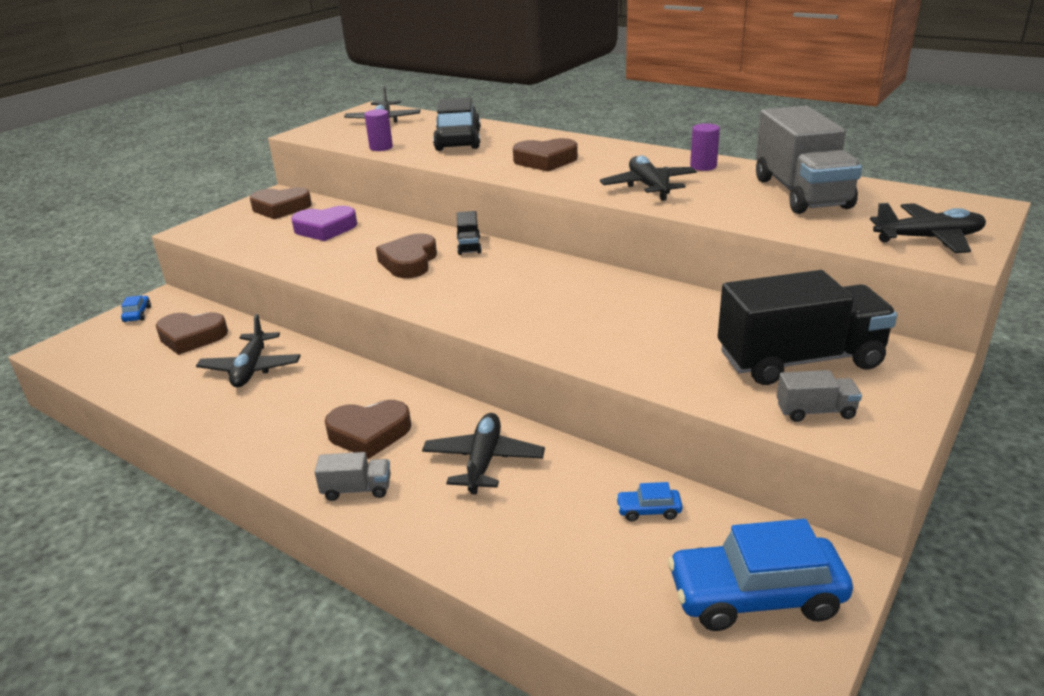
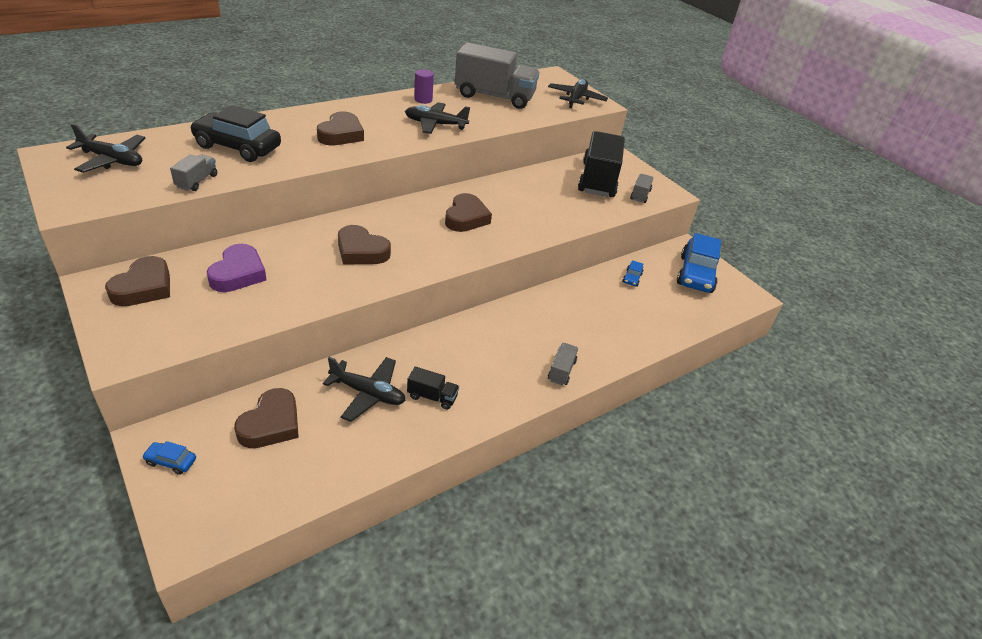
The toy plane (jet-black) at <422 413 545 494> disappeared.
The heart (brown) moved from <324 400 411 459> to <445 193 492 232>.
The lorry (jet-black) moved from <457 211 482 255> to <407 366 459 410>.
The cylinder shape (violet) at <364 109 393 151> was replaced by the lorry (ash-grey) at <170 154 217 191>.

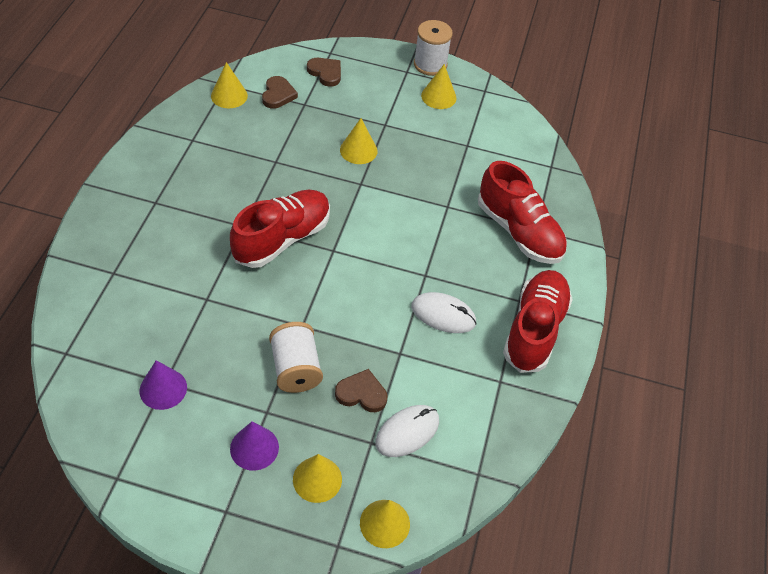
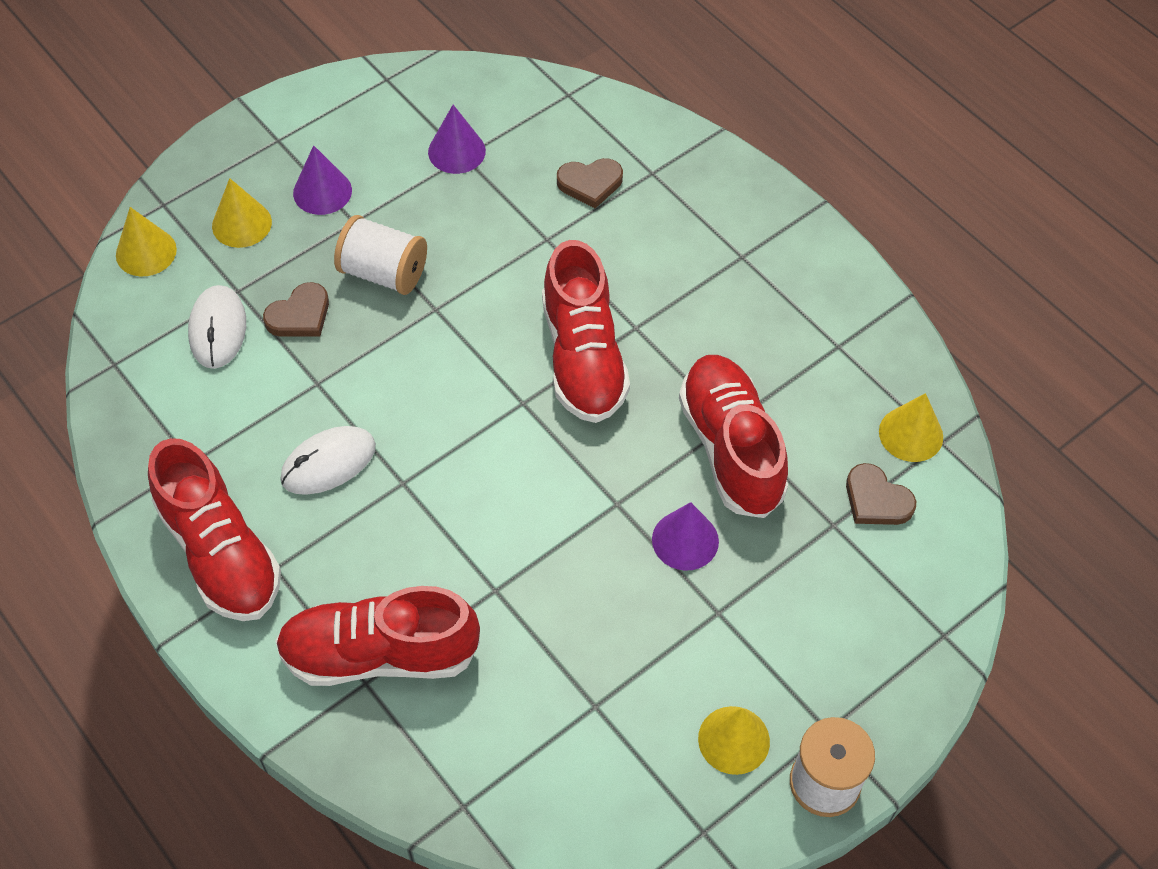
The shoe (red) at <679 355 788 518> appeared.
The heart (brown) moved from <307 58 341 87> to <557 158 623 209>.
The solid cone (yellow) at <340 118 377 164> became the solid cone (violet) at <652 502 719 571>.

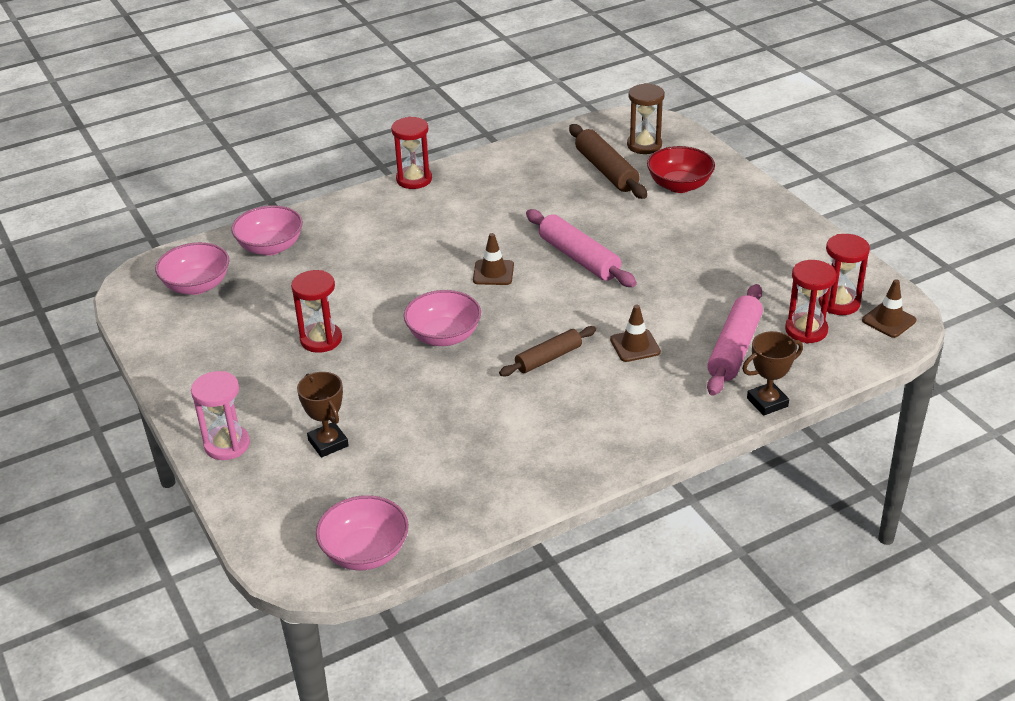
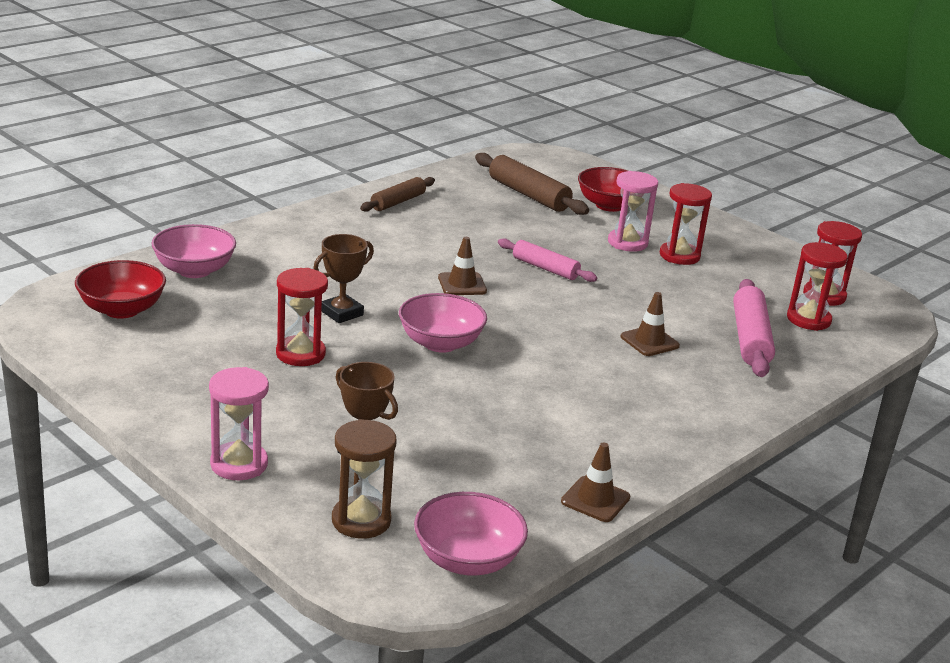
The hourglass (pink) at <608 171 658 252> appeared.
The hourglass (red) moved from <391 117 432 189> to <660 183 712 265>.
The rolling pin (brown) moved from <499 326 596 376> to <360 177 435 212>.
The hourglass (brown) moved from <627 83 665 154> to <332 419 397 539>.
The prize cup (brown) moved from <742 331 803 416> to <313 234 374 323>.
The traffic cone (brown) moved from <862 279 916 338> to <561 442 630 522>.
The deep dish (pink) at <155 242 229 295> became the deep dish (red) at <75 260 166 319>.
The rolling pin (pink) at <526 209 637 287> changed to 0.66 times the size.

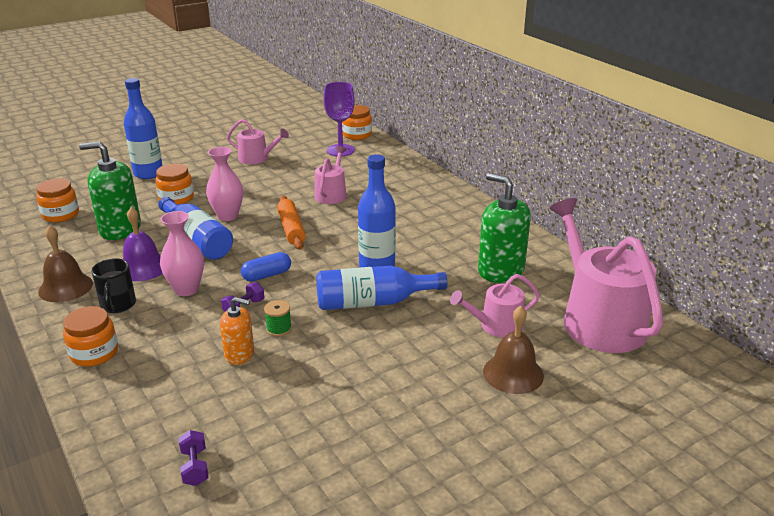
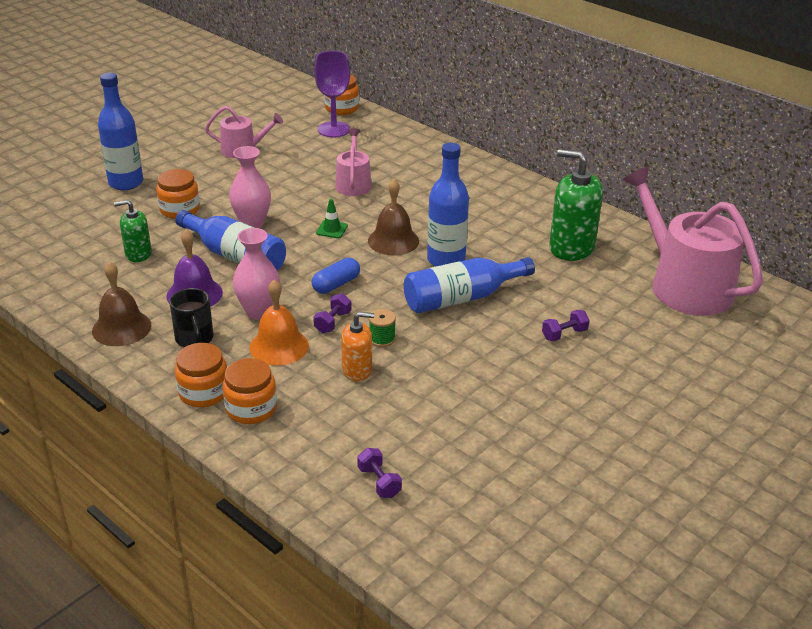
The sprinkling can (pink) at <450 274 540 338> disappeared.
The bell (bright orange) at <249 280 309 365> appeared.
The dumbbell (violet) at <542 310 590 341> appeared.
The jar (bright orange) moved from <36 178 79 223> to <223 358 277 424>.
The bell (brown) moved from <483 306 544 394> to <368 179 419 255>.
The rolling pin (bright orange) at <277 196 306 250> was replaced by the traffic cone (leaf-green) at <316 199 348 238>.
The pump bottle (leaf-green) at <79 141 141 240> changed to 0.58 times the size.

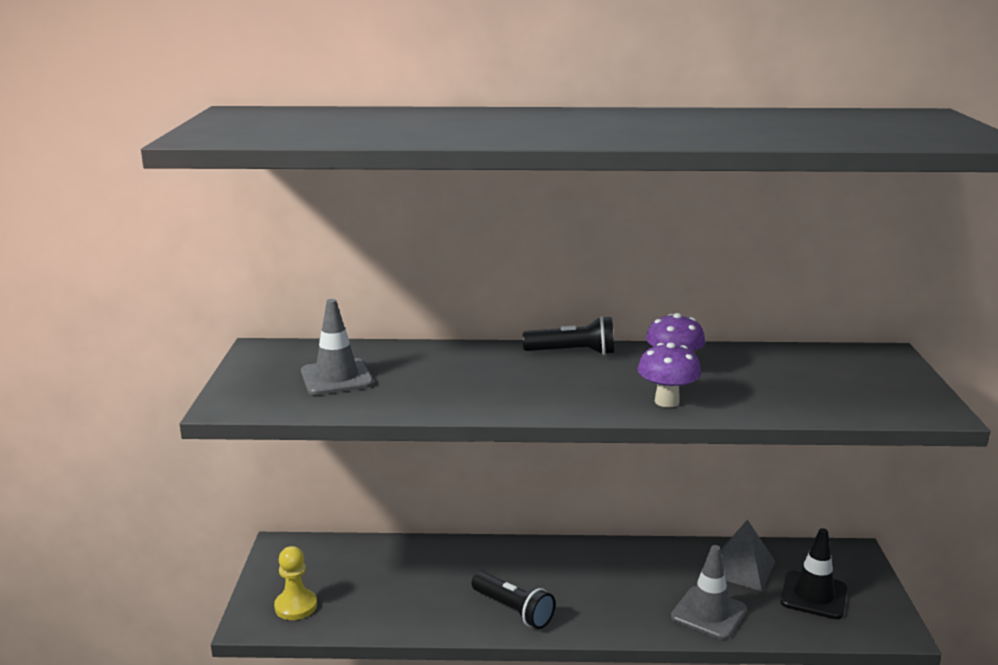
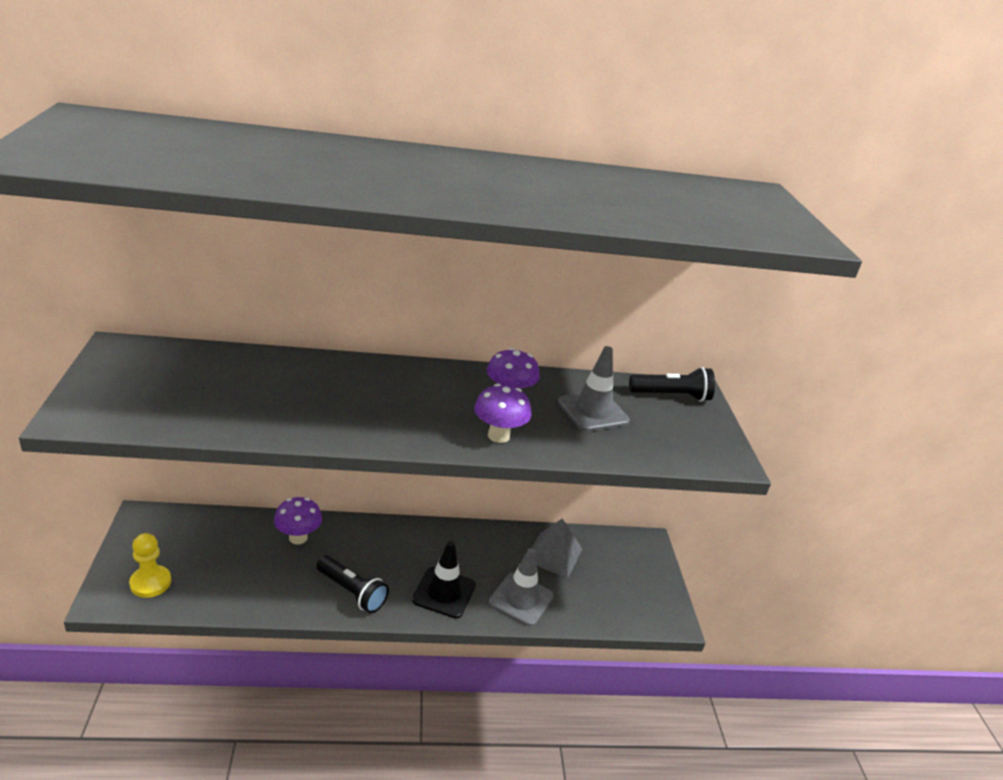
The mushroom (violet) at <274 497 322 544> appeared.
The traffic cone (ash-grey) moved from <301 299 373 395> to <558 346 630 431>.
The torch (jet-black) moved from <522 316 614 355> to <629 367 715 402>.
The traffic cone (jet-black) moved from <780 528 847 619> to <412 541 476 618>.

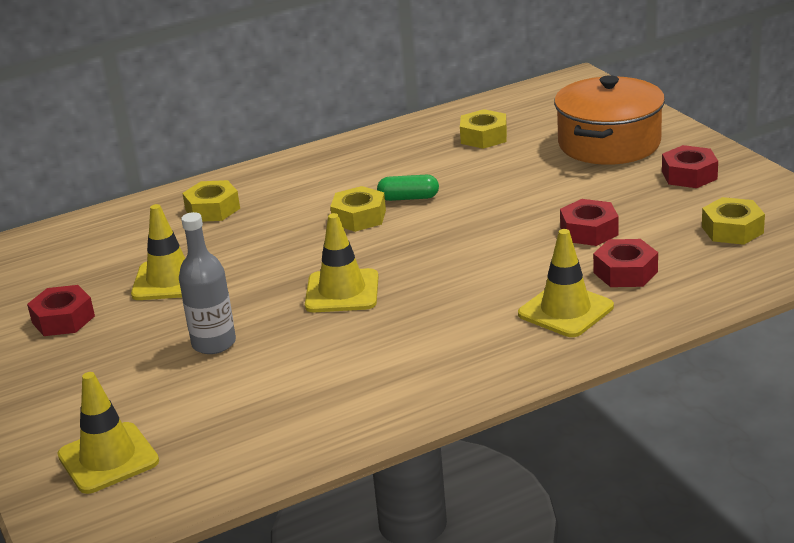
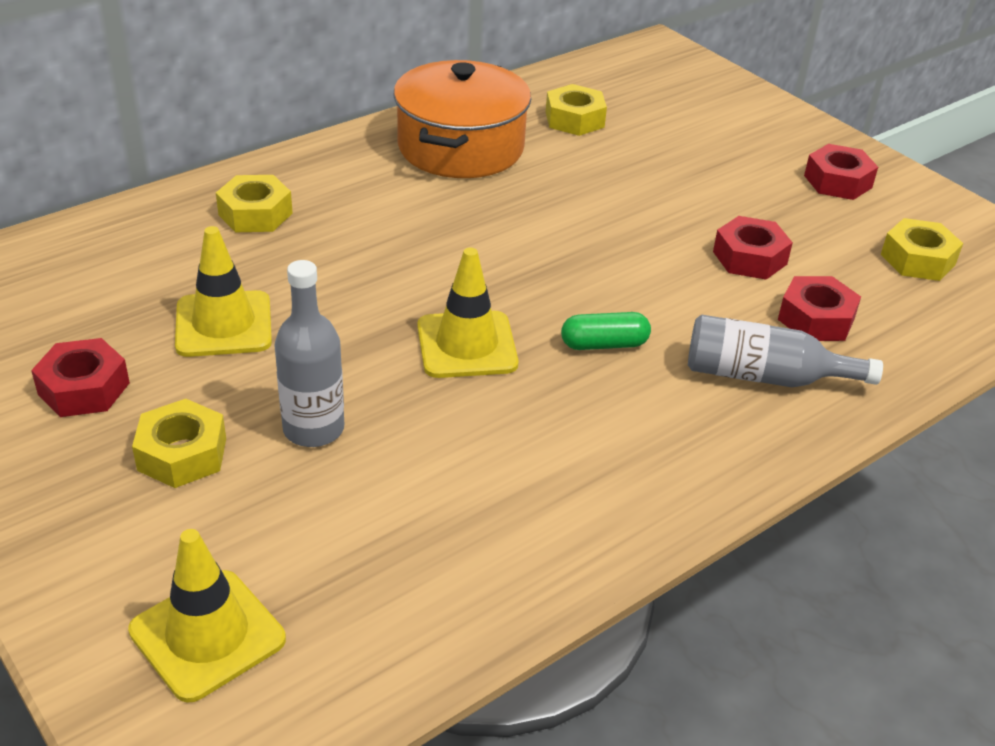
The hexagon nut (yellow) moved from <330 186 386 232> to <132 399 226 488>.
The pill shape (leaf-green) moved from <377 175 439 201> to <561 312 651 350>.
The cooking pot (bright orange) moved from <554 75 665 165> to <393 60 531 178>.
The traffic cone (yellow) at <518 229 614 337> was replaced by the bottle (ash-grey) at <688 315 883 387>.

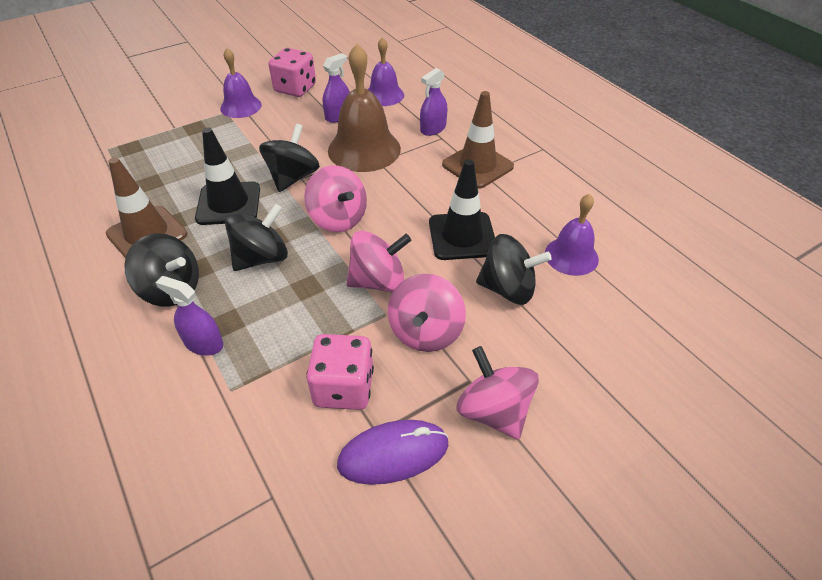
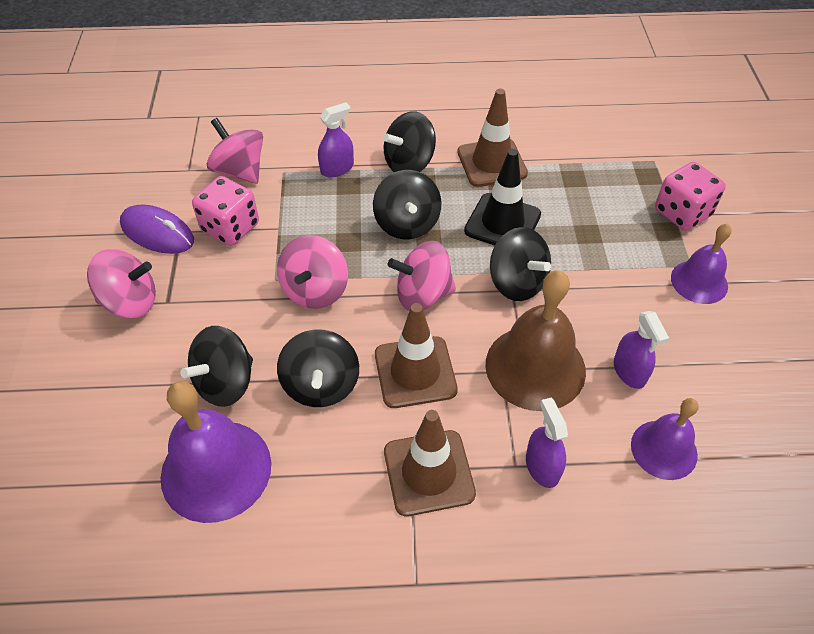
The traffic cone (brown) at <375 303 458 408> appeared.
The dice (pink) moved from <268 48 316 97> to <655 162 726 231>.
The toy top (pink) moved from <388 274 466 352> to <207 118 263 184>.
The traffic cone (jet-black) at <429 159 495 260> was replaced by the toy top (jet-black) at <277 329 359 407>.
The PC mouse (violet) at <337 420 449 485> turned 75 degrees counterclockwise.
The bell (violet) at <545 194 599 276> changed to 1.65 times the size.

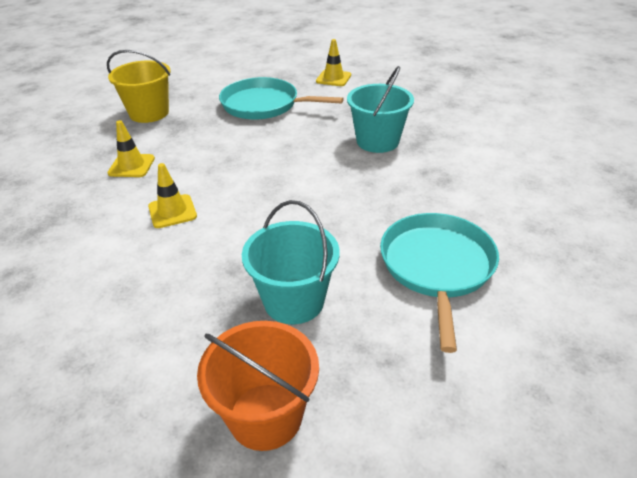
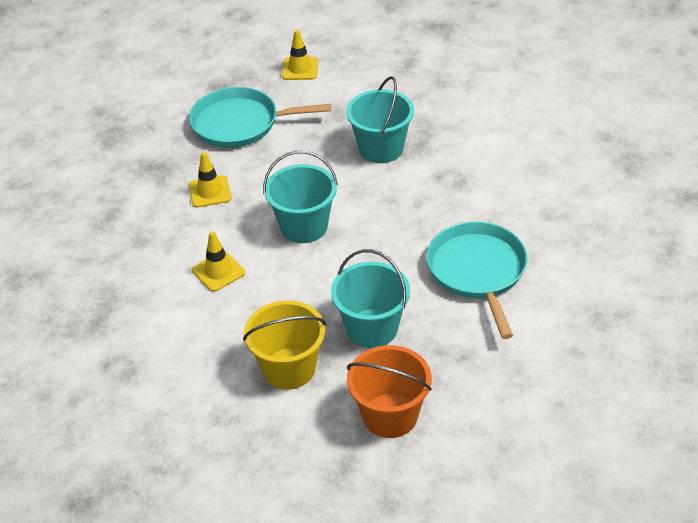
The bucket (teal) at <263 151 338 243> appeared.
The bucket (yellow) moved from <107 50 170 123> to <243 300 326 390>.
The traffic cone (yellow) moved from <107 120 155 177> to <189 152 232 208>.

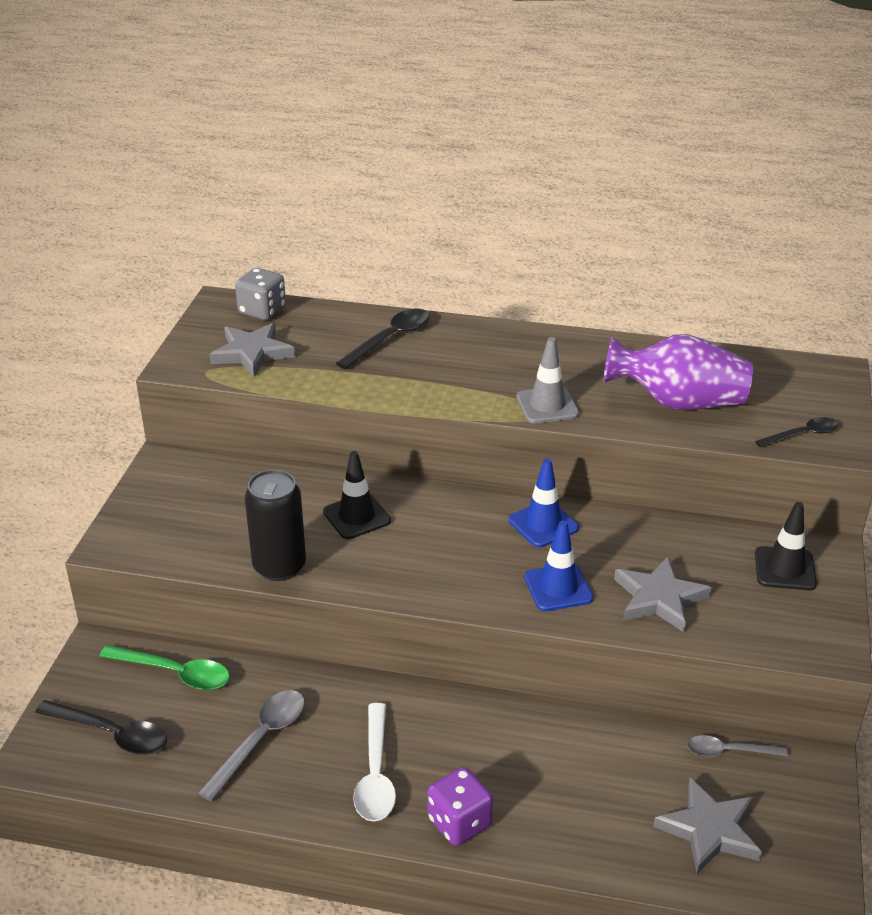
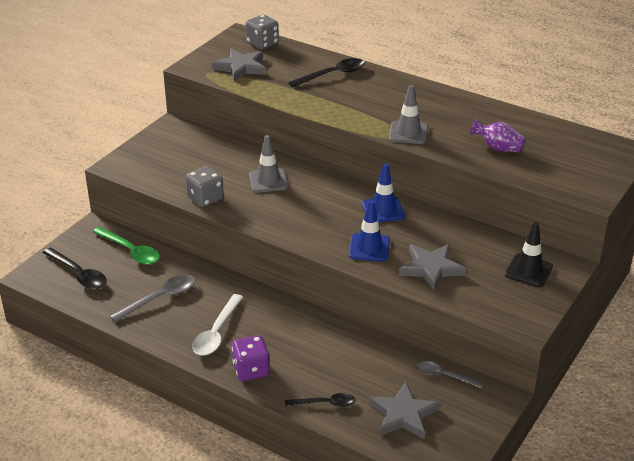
The teaspoon (jet-black) moved from <755 417 838 448> to <285 393 356 407>.
The tin (jet-black) at <245 470 306 581> was replaced by the dice (ash-grey) at <186 166 224 207>.
The traffic cone (jet-black) at <323 451 391 539> became the traffic cone (ash-grey) at <249 135 288 193>.
The flower vase (violet) at <604 334 753 410> changed to 0.54 times the size.

